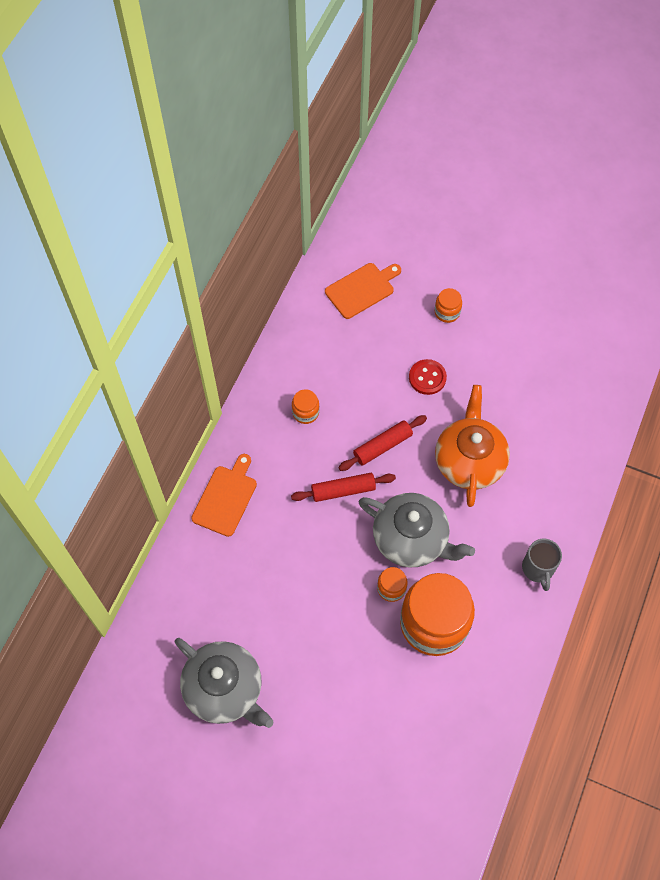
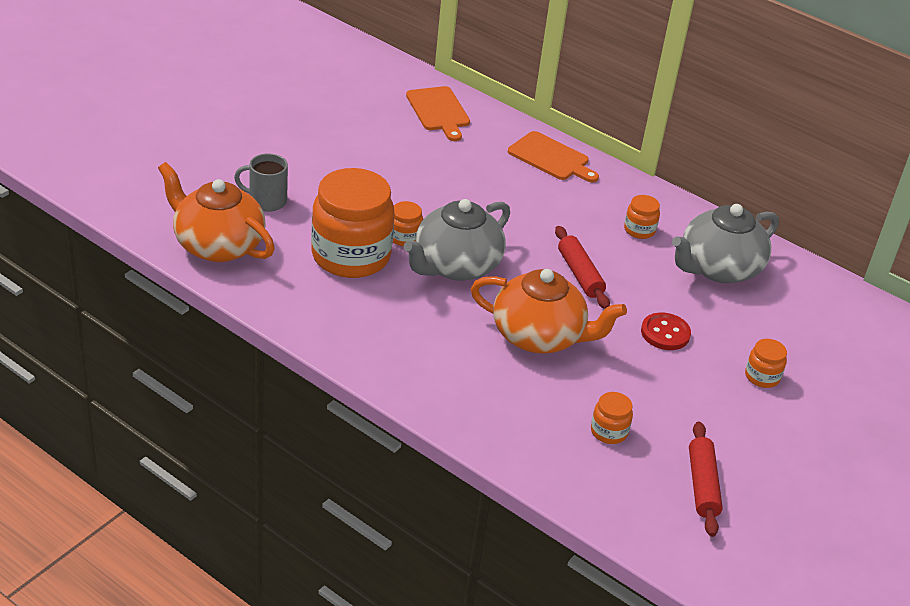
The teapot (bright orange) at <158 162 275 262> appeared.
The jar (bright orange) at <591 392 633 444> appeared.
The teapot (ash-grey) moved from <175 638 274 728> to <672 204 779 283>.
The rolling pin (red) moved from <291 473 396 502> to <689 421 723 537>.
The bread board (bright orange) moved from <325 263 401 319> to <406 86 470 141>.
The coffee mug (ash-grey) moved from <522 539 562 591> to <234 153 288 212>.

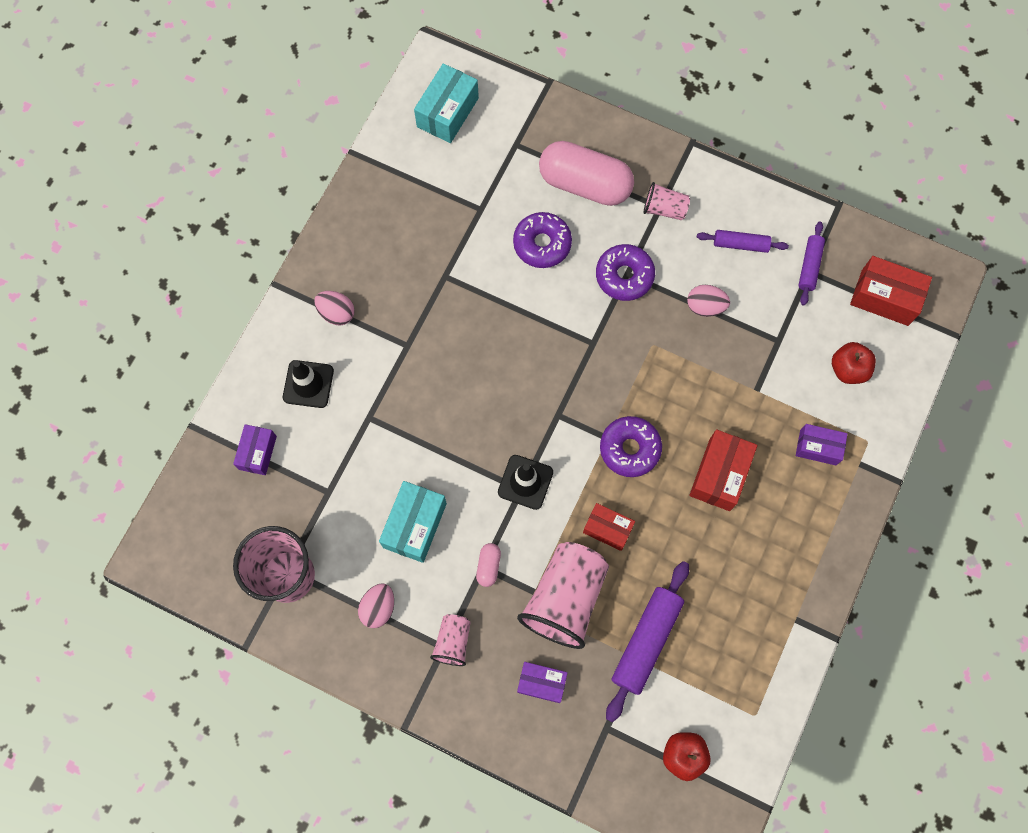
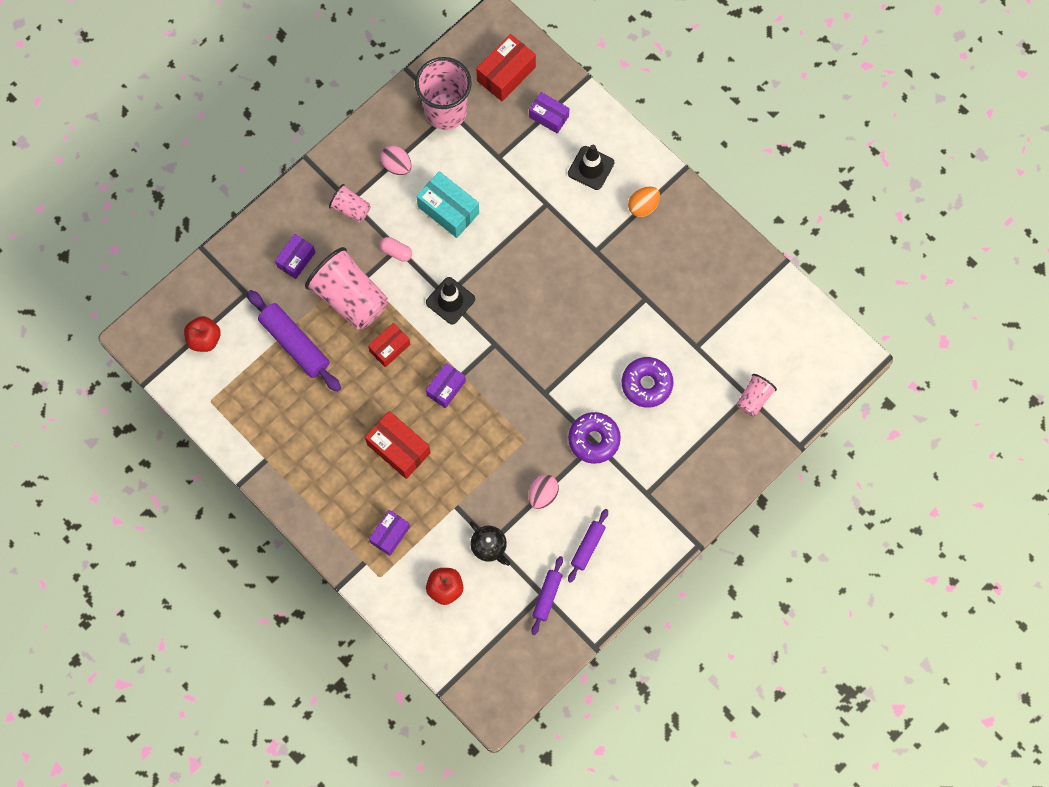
The package (teal) at <414 63 479 143> disappeared.
The pill shape (pink) at <539 141 634 206> disappeared.
The teapot (jet-black) at <469 522 510 566> appeared.
The cup (pink) moved from <644 182 690 220> to <737 374 777 416>.
The package (red) moved from <850 256 932 326> to <476 34 536 101>.
The glazed donut (violet) at <600 416 662 477> was replaced by the package (violet) at <426 363 466 408>.
The toy egg (pink) at <314 291 355 325> became the toy egg (bright orange) at <628 187 660 217>.
The rolling pin (violet) at <798 221 825 305> turned 75 degrees clockwise.

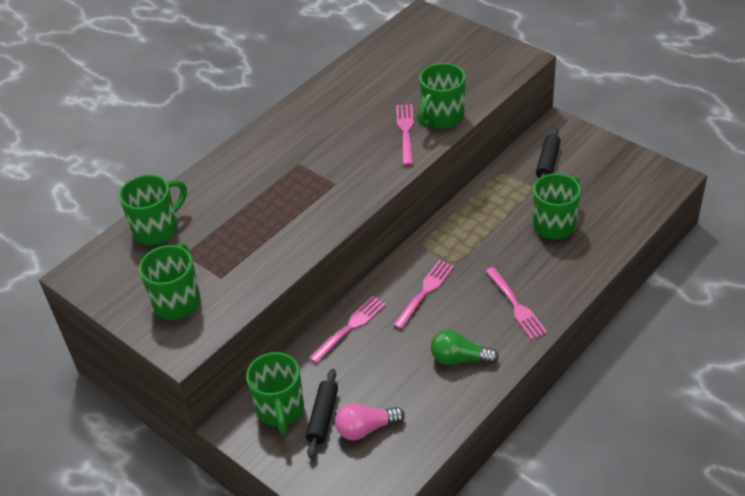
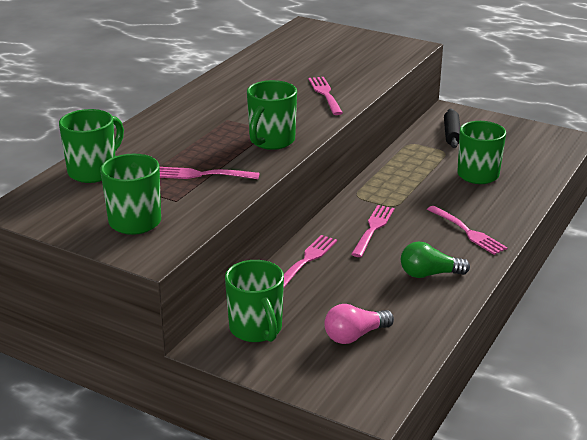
The rolling pin (jet-black) at <306 369 338 458> disappeared.
The dinner fork (pink) at <159 167 260 179> appeared.
The coffee mug (leaf-green) moved from <418 63 466 128> to <247 80 297 150>.

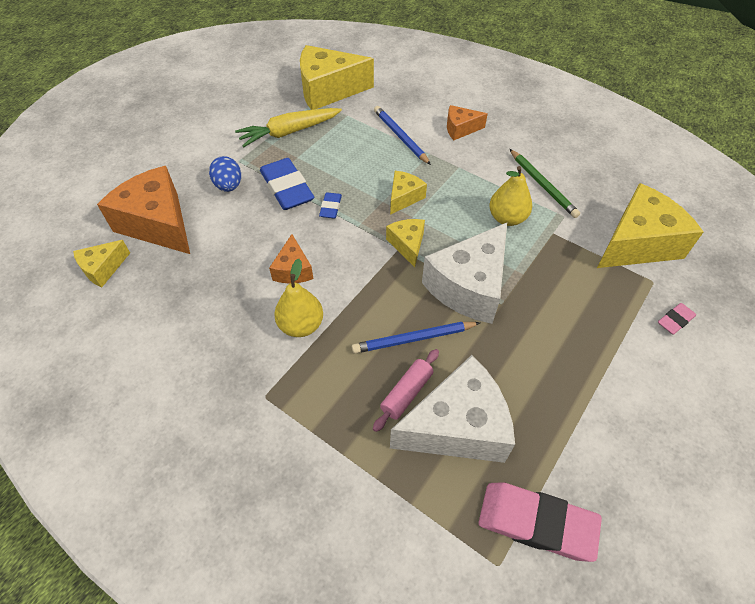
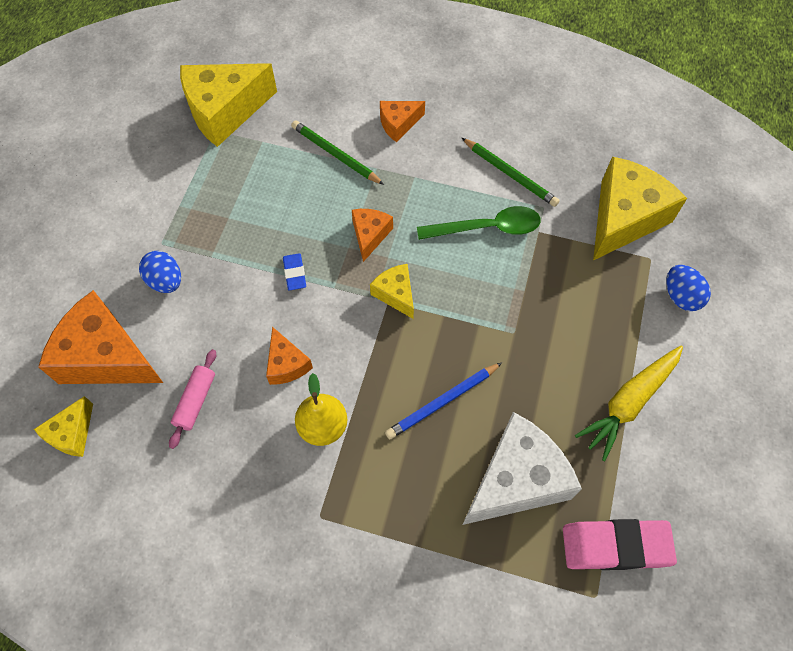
The pencil eraser (blue) at <260 158 314 210> disappeared.
The piece of cheese (pure white) at <422 223 507 324> disappeared.
The carrot (yellow) moved from <235 108 342 147> to <575 345 683 461>.
The rolling pin (pink) moved from <373 349 439 432> to <169 349 216 449>.
The pear fruit (yellow) at <489 166 532 226> was replaced by the teaspoon (leaf-green) at <417 206 541 240>.
The pencil eraser (pink) at <658 303 696 335> was replaced by the toy egg (blue) at <667 265 711 311>.
The lead pencil (blue) at <374 106 431 165> became the lead pencil (leaf-green) at <291 120 384 185>.
The piece of cheese (yellow) at <390 171 427 215> became the piece of cheese (bright orange) at <352 209 393 262>.

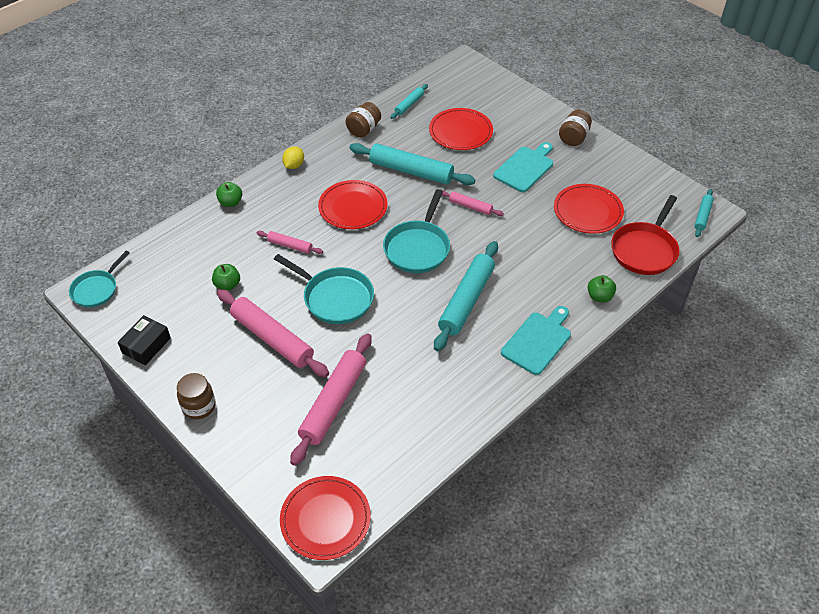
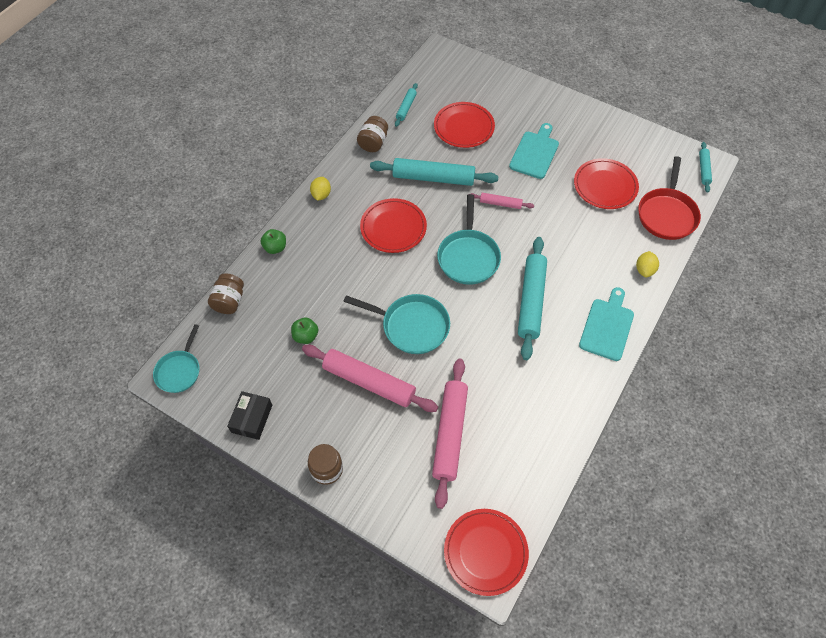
The rolling pin (pink) at <257 231 323 254> disappeared.
The jar (brown) moved from <559 110 592 146> to <208 273 244 314>.
The toy apple (leaf-green) at <588 275 616 303> was replaced by the toy lemon (yellow) at <636 251 659 277>.

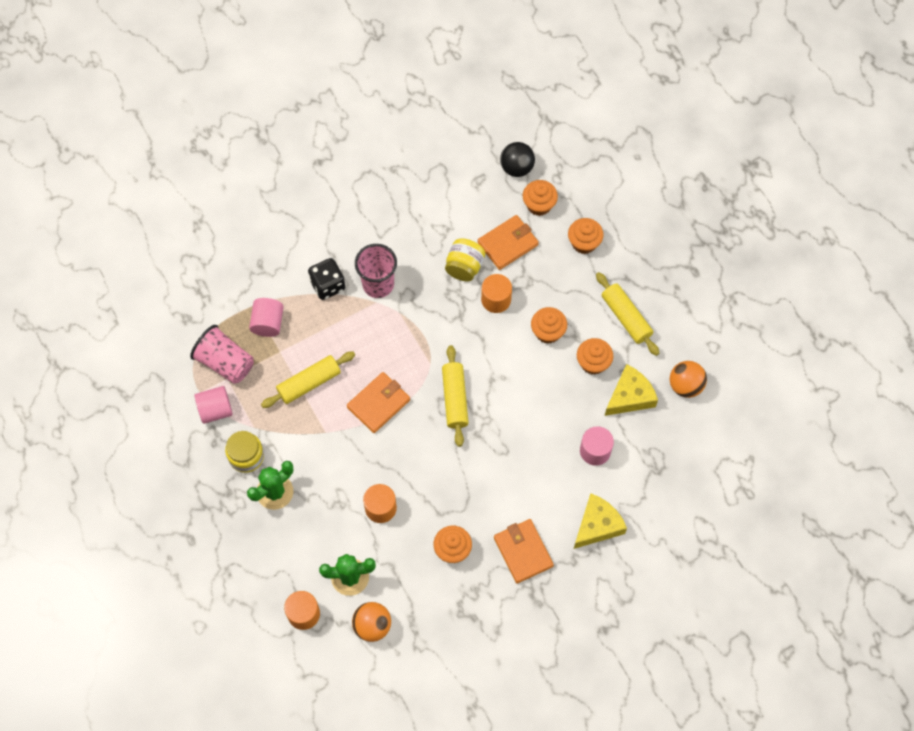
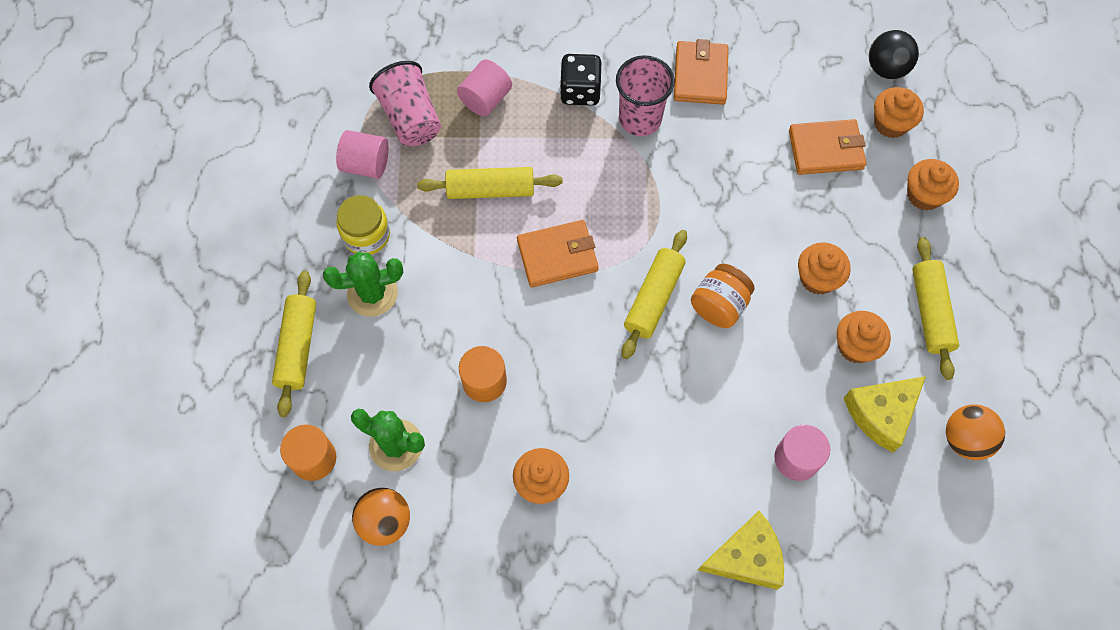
The jar (yellow) at <445 238 485 282> disappeared.
The cylinder shape (bright orange) at <481 274 512 313> disappeared.
The rolling pin (yellow) at <272 271 316 417> appeared.
The jar (bright orange) at <691 264 755 328> appeared.
The card wallet (bright orange) moved from <494 519 554 583> to <674 39 728 105>.
The piece of cheese (yellow) at <605 364 658 416> turned 150 degrees clockwise.

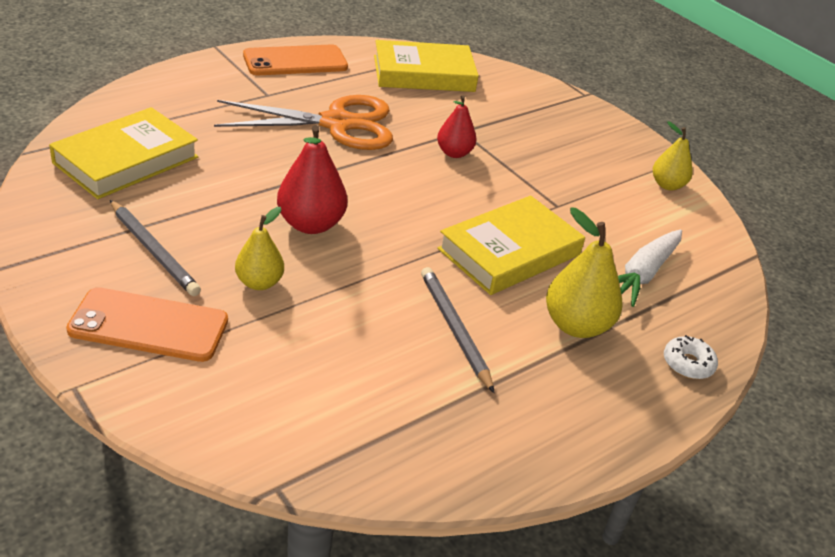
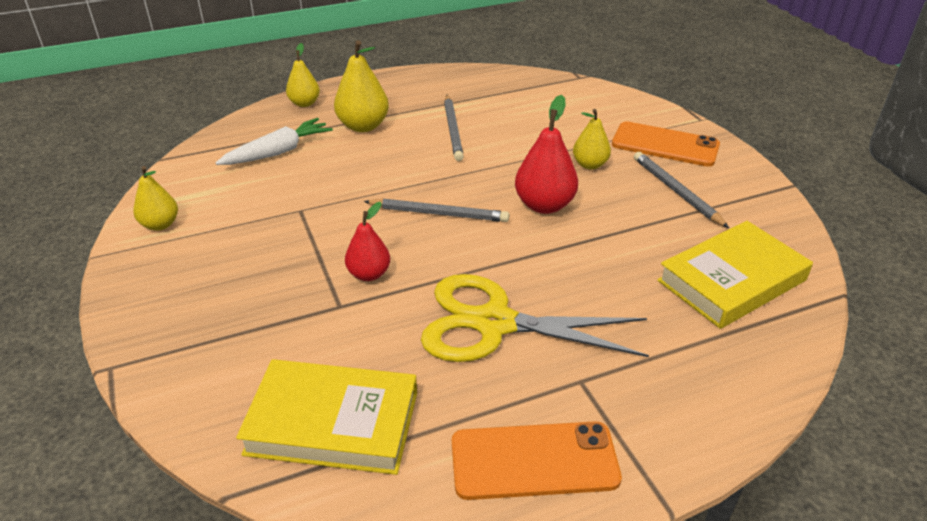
The hardcover (yellow) at <437 196 585 295> disappeared.
The lead pencil (ash-grey) at <364 198 509 222> appeared.
The glazed donut (pure white) at <664 335 718 379> was replaced by the pear fruit (yellow) at <286 43 320 107>.
The pair of scissors (bright orange) at <214 95 393 150> became the pair of scissors (yellow) at <421 274 649 362>.

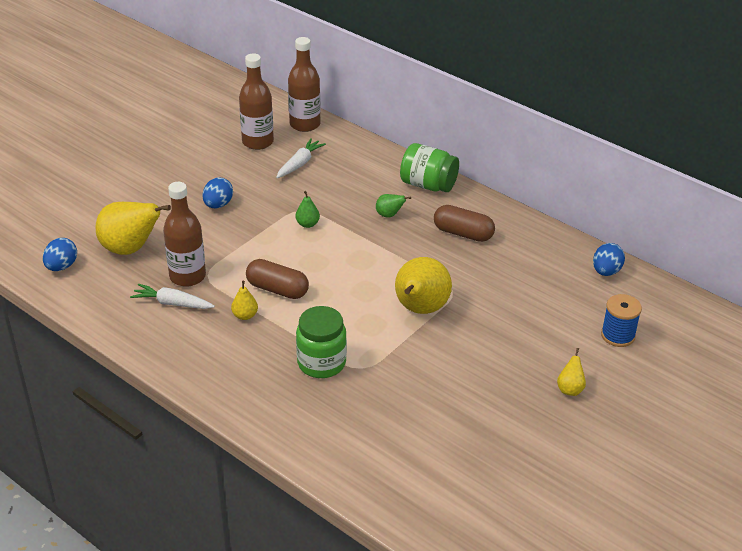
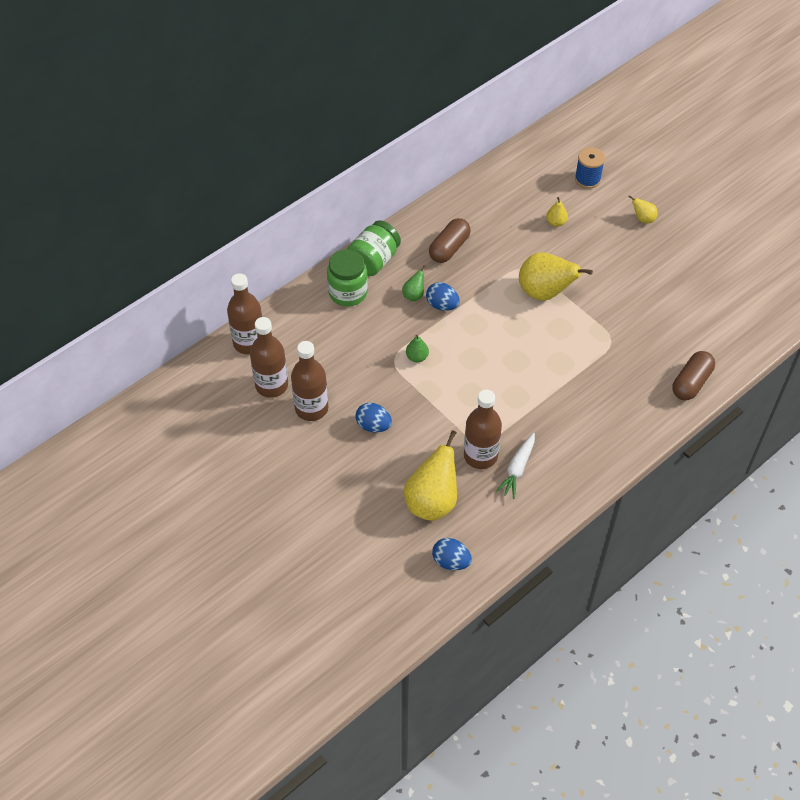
The carrot (pure white) at <276 138 326 178> disappeared.
The bottle (brown) at <291 341 328 421> appeared.
The pear fruit (yellow) moved from <231 281 258 320> to <546 197 568 227>.
The pill shape (brown) moved from <246 259 309 299> to <672 351 715 400>.
The jar (leaf-green) moved from <296 306 347 378> to <327 249 368 306>.
The toy egg (blue) moved from <593 243 625 276> to <426 282 460 311>.

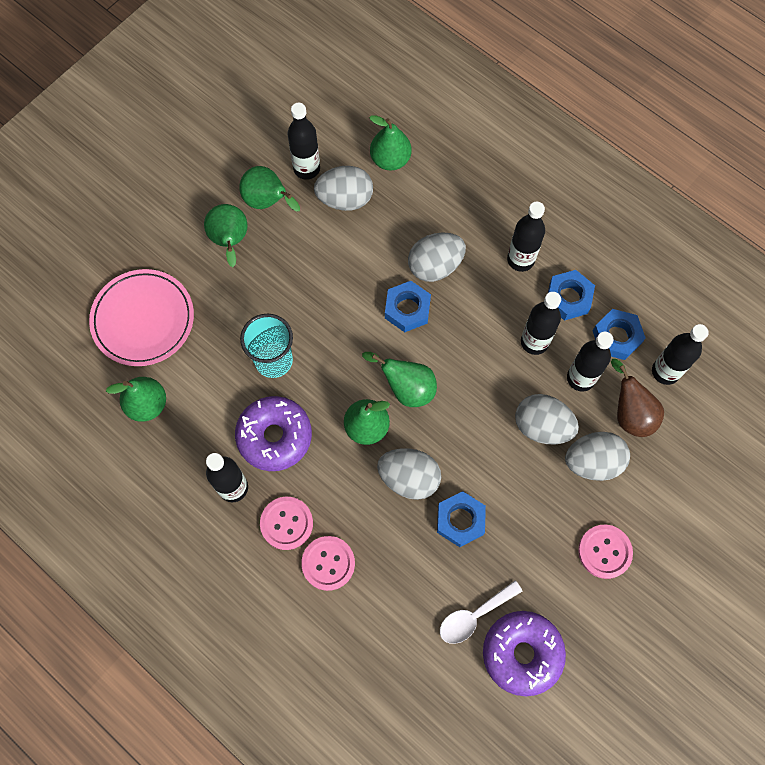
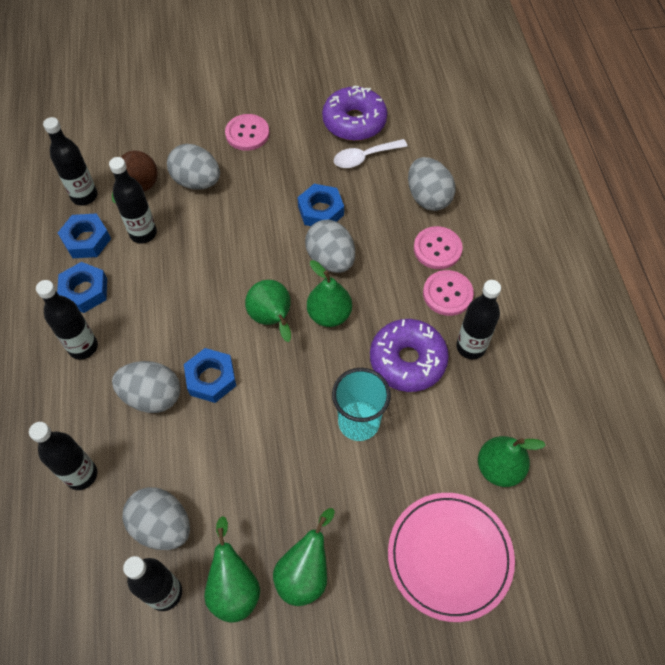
The pear fruit (leaf-green) at <369 115 411 170> disappeared.
The toy egg (ash-grey) moved from <515 394 579 444> to <408 157 455 211>.
The bottle (jet-black) moved from <521 292 561 355> to <29 422 97 490>.
The teaspoon (pure white) at <440 581 522 644> turned 150 degrees clockwise.

